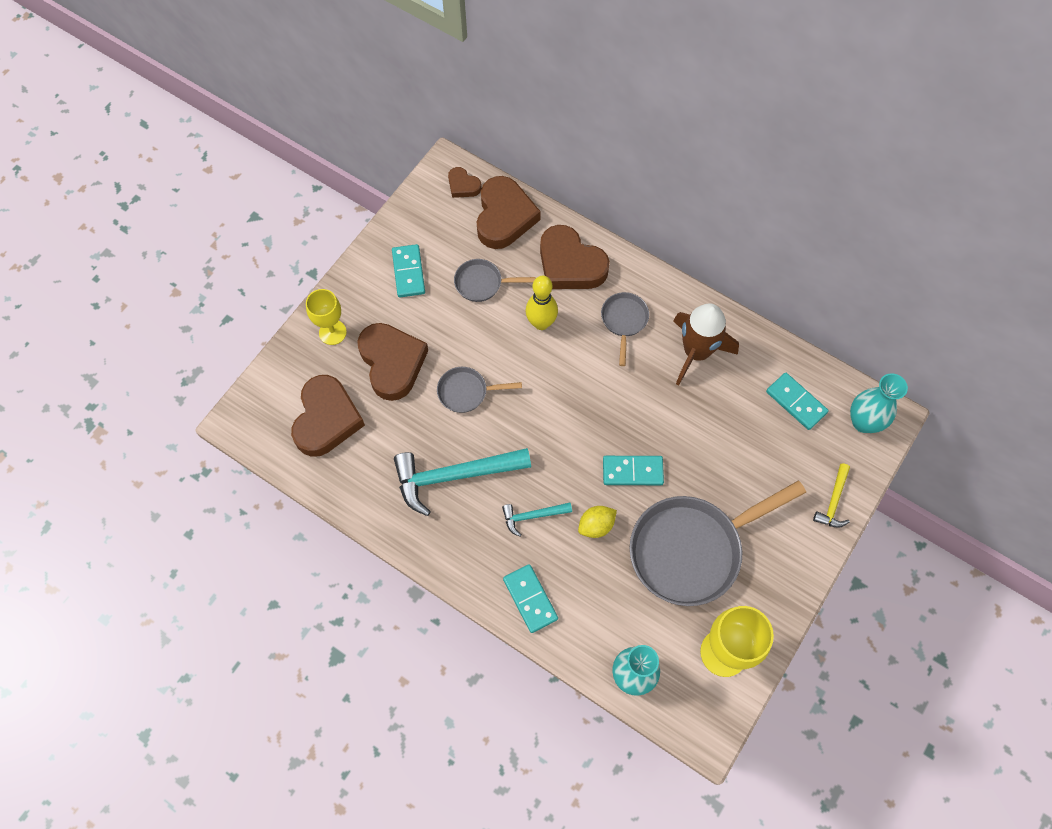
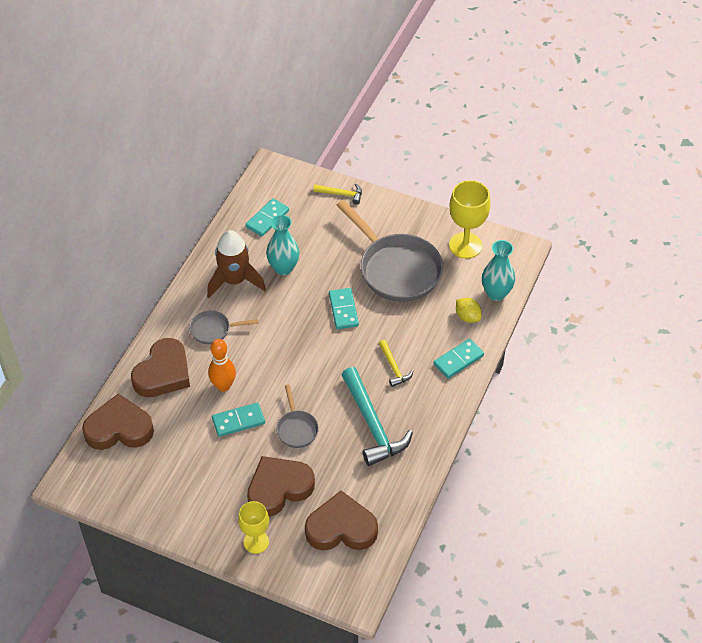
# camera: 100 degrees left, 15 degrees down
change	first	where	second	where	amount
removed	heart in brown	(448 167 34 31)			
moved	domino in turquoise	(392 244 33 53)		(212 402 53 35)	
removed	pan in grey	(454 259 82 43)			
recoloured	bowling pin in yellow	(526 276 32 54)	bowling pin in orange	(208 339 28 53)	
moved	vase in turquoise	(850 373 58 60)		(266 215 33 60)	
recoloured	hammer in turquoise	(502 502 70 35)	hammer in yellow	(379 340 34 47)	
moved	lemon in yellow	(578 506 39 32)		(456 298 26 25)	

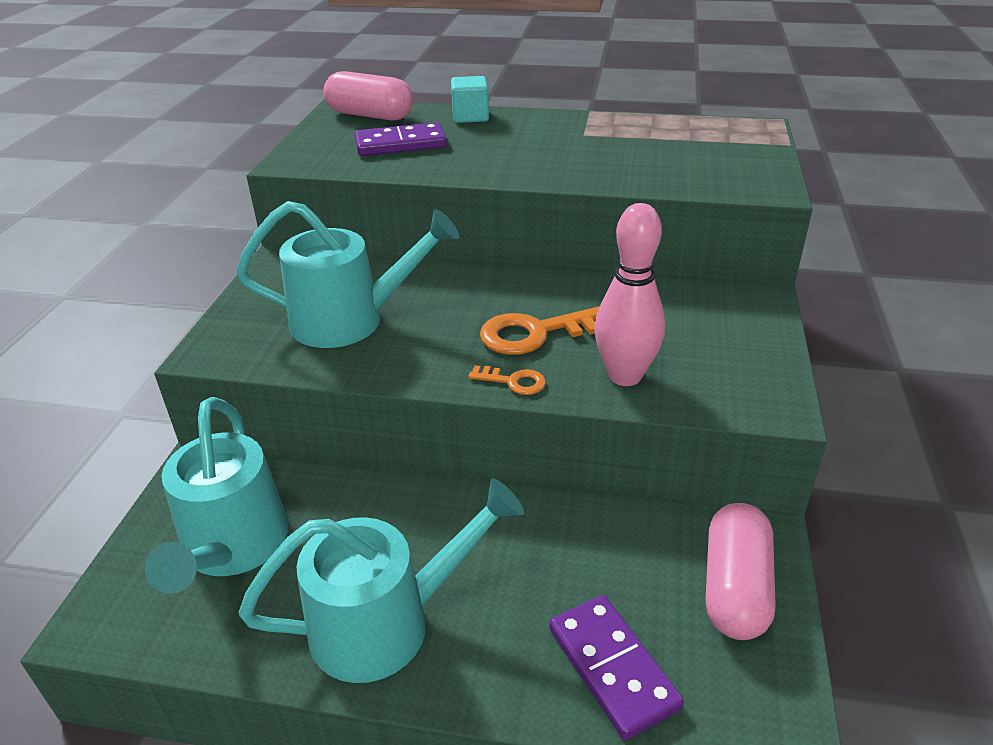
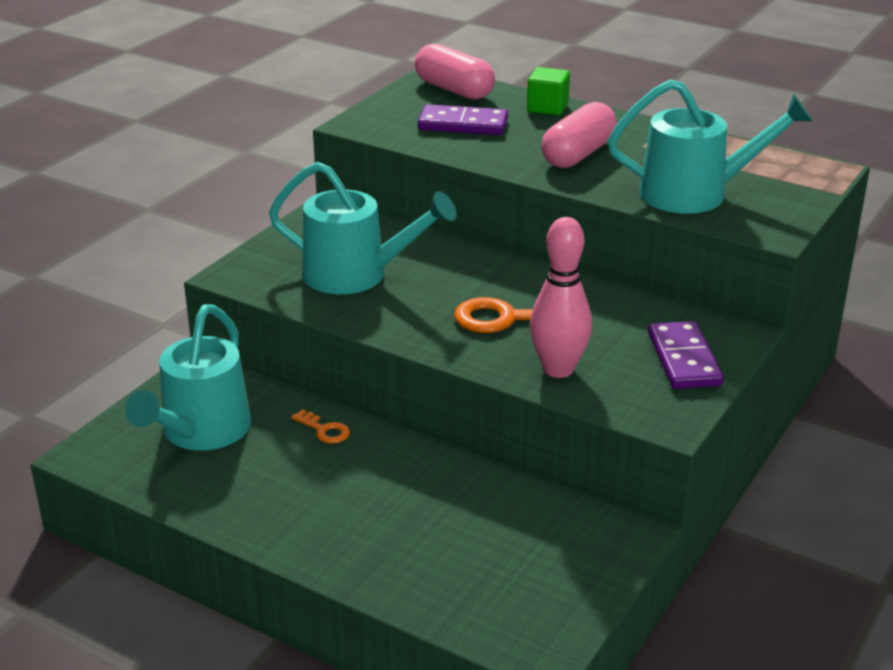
# camera: 20 degrees right, 5 degrees down
change	first	where	second	where	amount
recoloured	cube in turquoise	(451 76 38 47)	cube in green	(527 67 43 48)	
moved	key in orange	(468 365 78 30)		(291 409 59 35)	
moved	watering can in turquoise	(239 478 285 205)		(608 79 205 135)	
moved	capsule in pink	(706 503 70 137)		(541 102 76 66)	
moved	domino in purple	(549 595 135 145)		(648 321 75 68)	

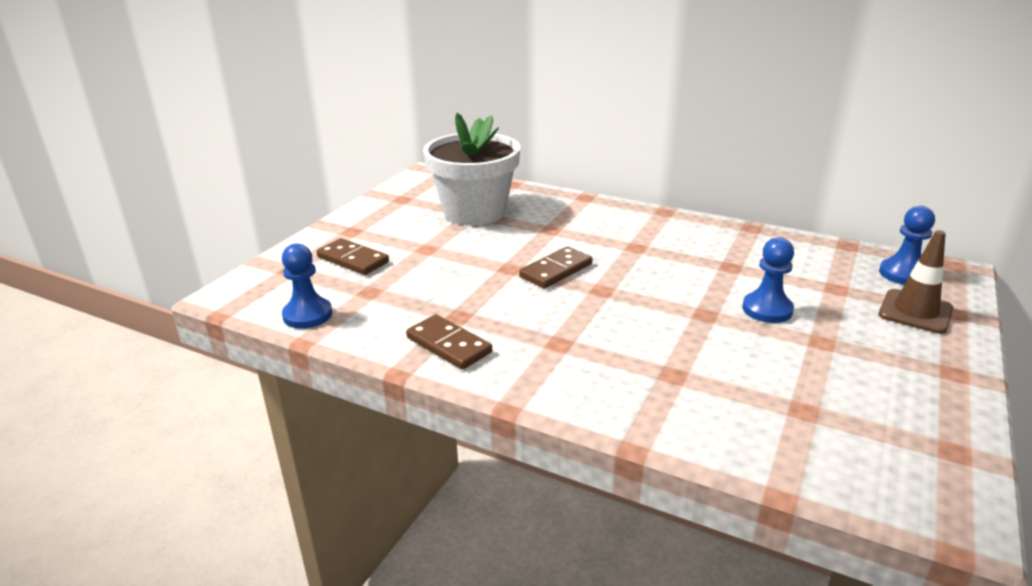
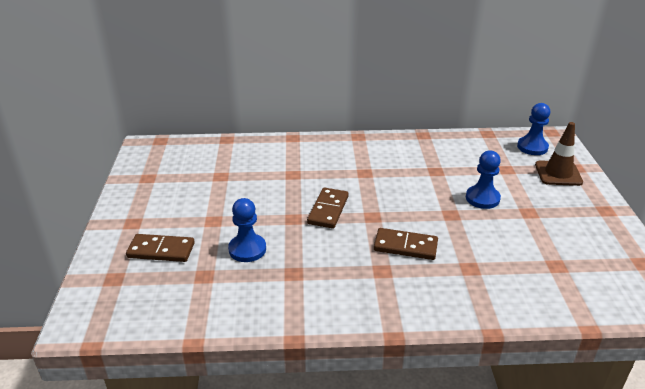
# camera: 30 degrees left, 5 degrees up
change	first	where	second	where	amount
removed	flower pot in white	(423 113 97 112)			
moved	pawn in blue	(282 243 50 86)		(228 198 38 64)	
moved	domino in brown	(406 314 86 56)		(374 228 64 32)	

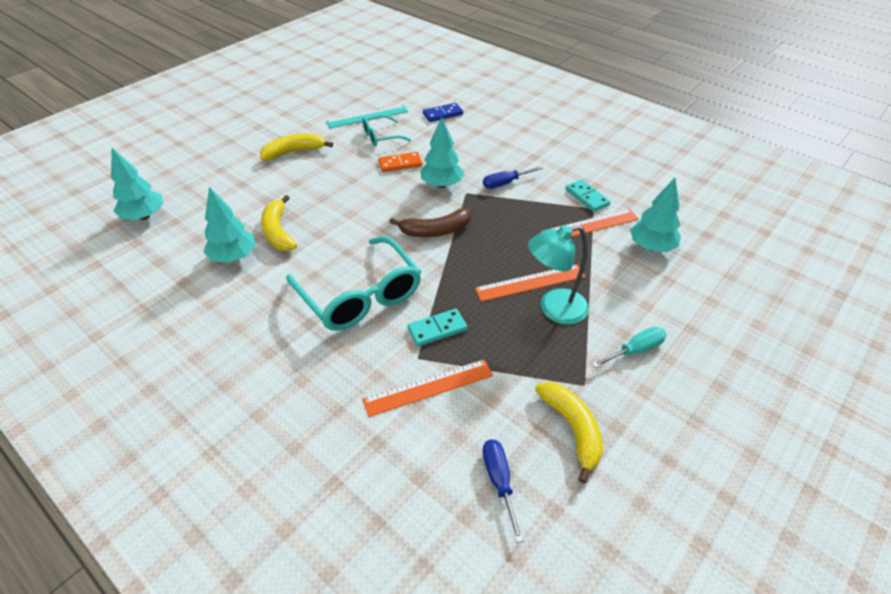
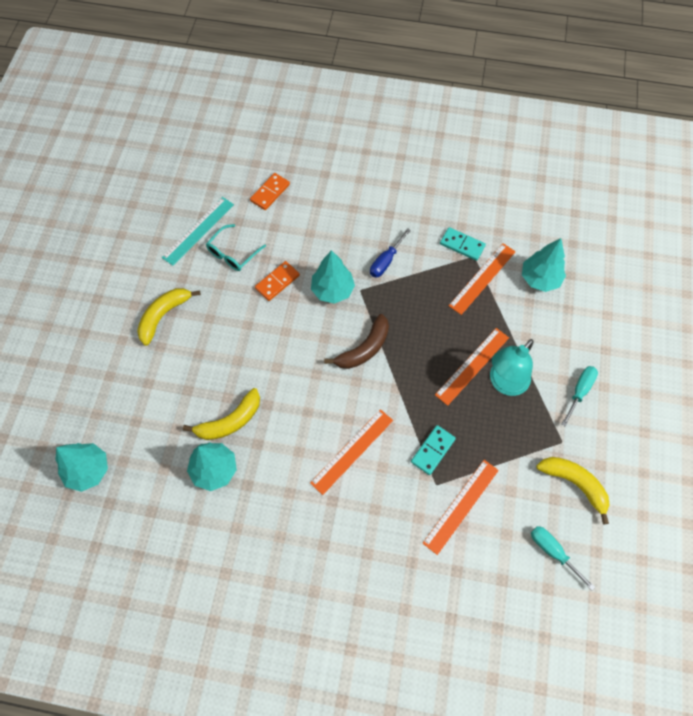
# camera: 30 degrees left, 20 degrees up
change	first	where	second	where	amount
recoloured	domino in blue	(423 103 40 19)	domino in orange	(250 173 40 37)	
turned	banana in yellow	(261 195 36 56)		(183 388 77 52)	75 degrees counterclockwise
replaced	glasses in turquoise	(286 236 135 95)	ruler in orange	(310 409 83 86)	
recoloured	screwdriver in blue	(483 439 41 104)	screwdriver in turquoise	(531 526 64 64)	

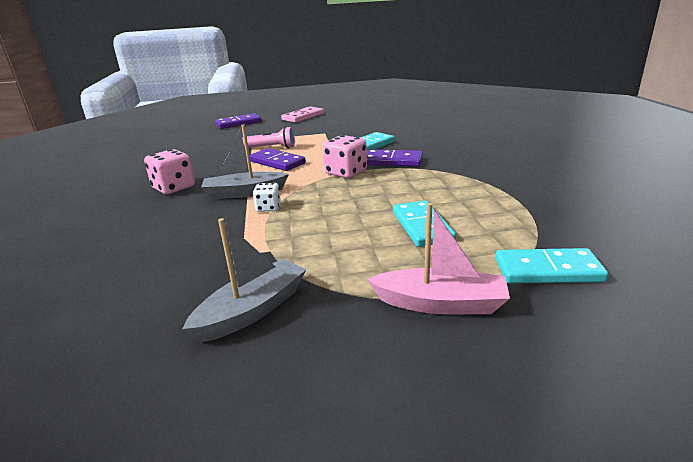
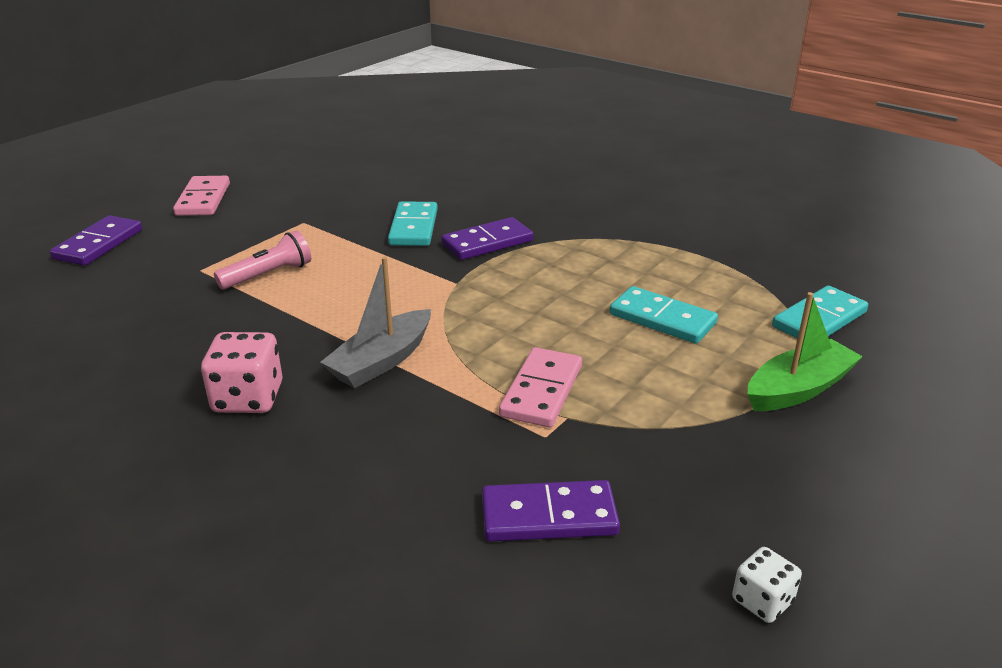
# camera: 45 degrees left, 5 degrees up
change	first	where	second	where	amount
removed	dice in pink	(323 135 44 43)			
moved	domino in purple	(250 148 56 23)		(482 480 138 62)	
moved	dice in white	(253 183 28 29)		(732 547 70 76)	
recoloured	boat in pink	(367 203 143 111)	boat in green	(748 292 115 119)	
removed	boat in grey	(182 218 124 124)			
added			domino in pink	(499 347 83 80)	

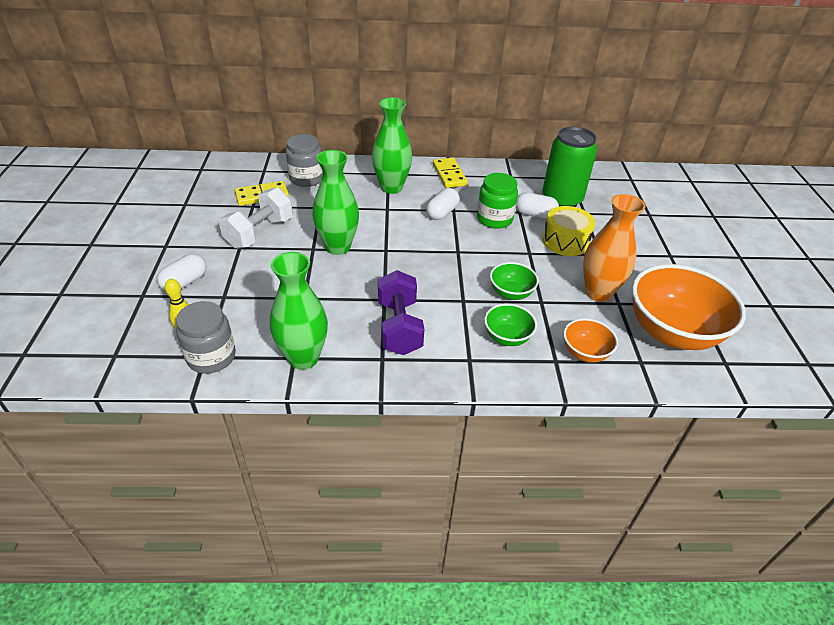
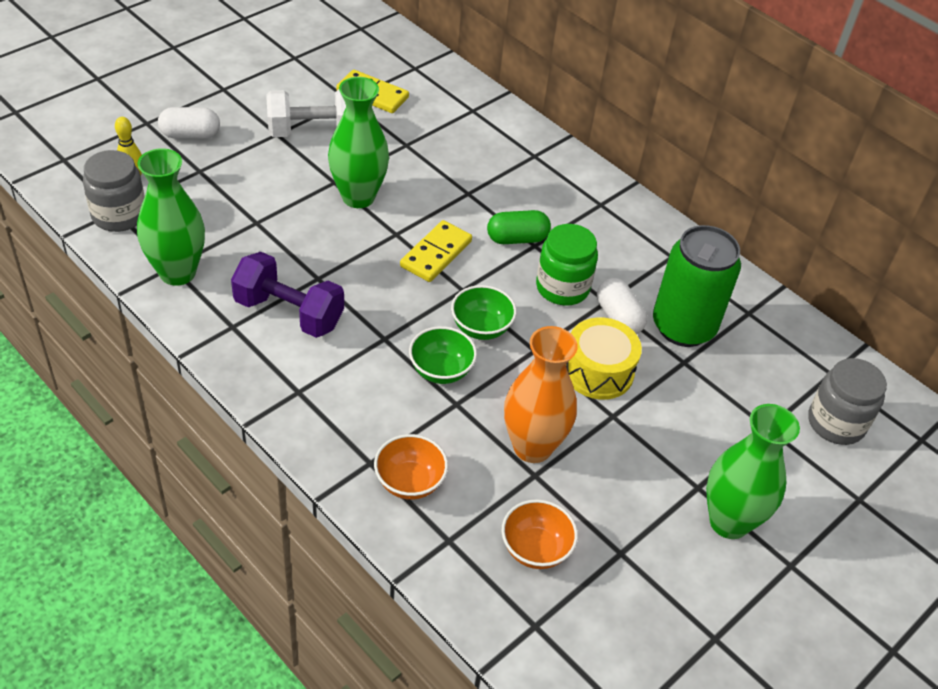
# camera: 45 degrees right, 5 degrees up
change	first	where	second	where	amount
moved	vase in green	(372 98 40 96)		(706 404 94 135)	
moved	jar in grey	(286 134 37 53)		(808 358 79 87)	
moved	domino in yellow	(433 158 35 30)		(400 220 72 62)	
recoloured	capsule in white	(426 188 33 32)	capsule in green	(487 210 64 34)	
resized	bowl in orange	(632 264 114 86)		(502 499 76 70)	x0.48
turned	dumbbell in purple	(378 270 46 85)		(231 252 113 86)	75 degrees clockwise
moved	bowl in green	(484 304 53 42)		(451 285 66 55)	

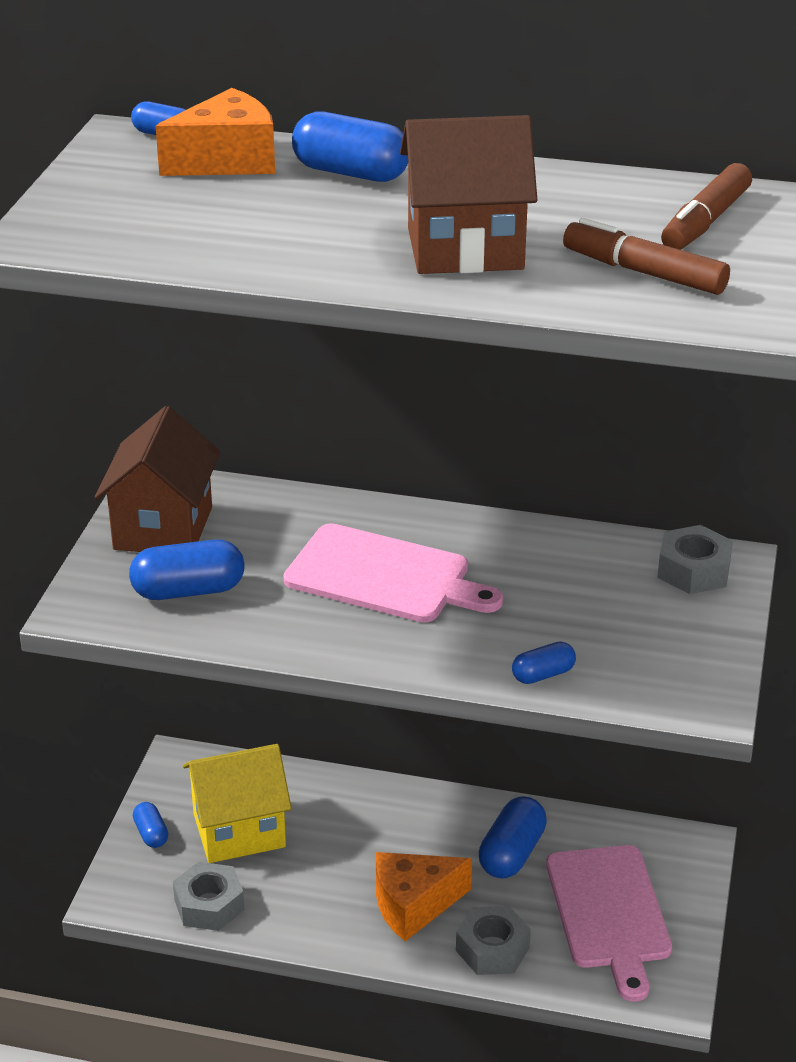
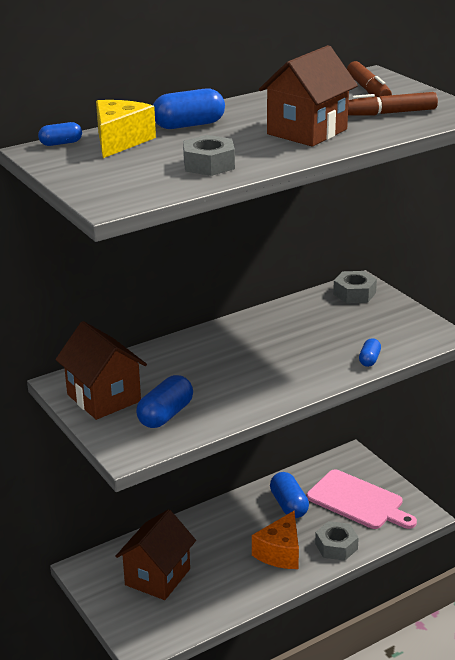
# camera: 45 degrees left, 5 degrees down
change	first	where	second	where	amount
recoloured	cheese in orange	(155 88 120 88)	cheese in yellow	(96 100 60 58)	
removed	cutting board in pink	(283 523 220 99)			
recoloured	house in yellow	(183 744 109 119)	house in brown	(115 509 81 91)	
removed	capsule in blue	(133 802 35 46)			
moved	nut in grey	(173 862 72 69)		(183 135 52 41)	

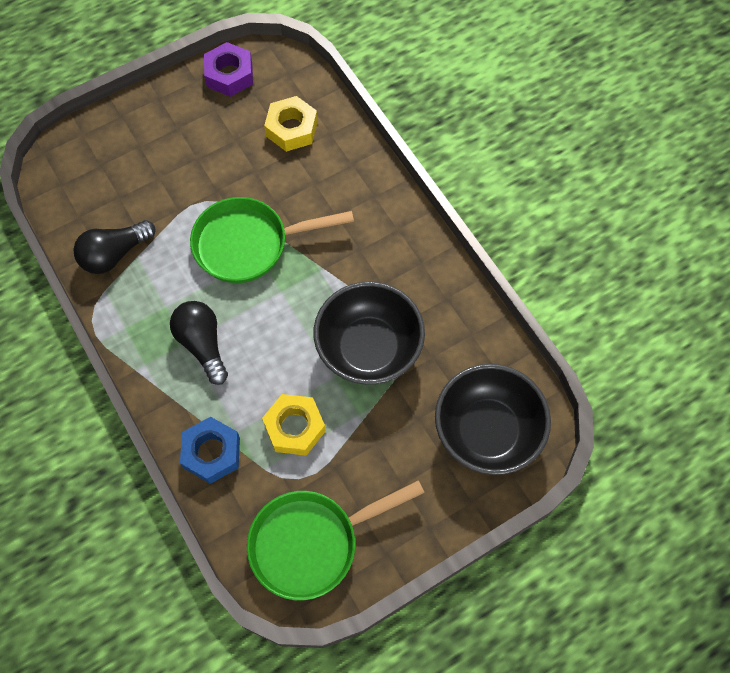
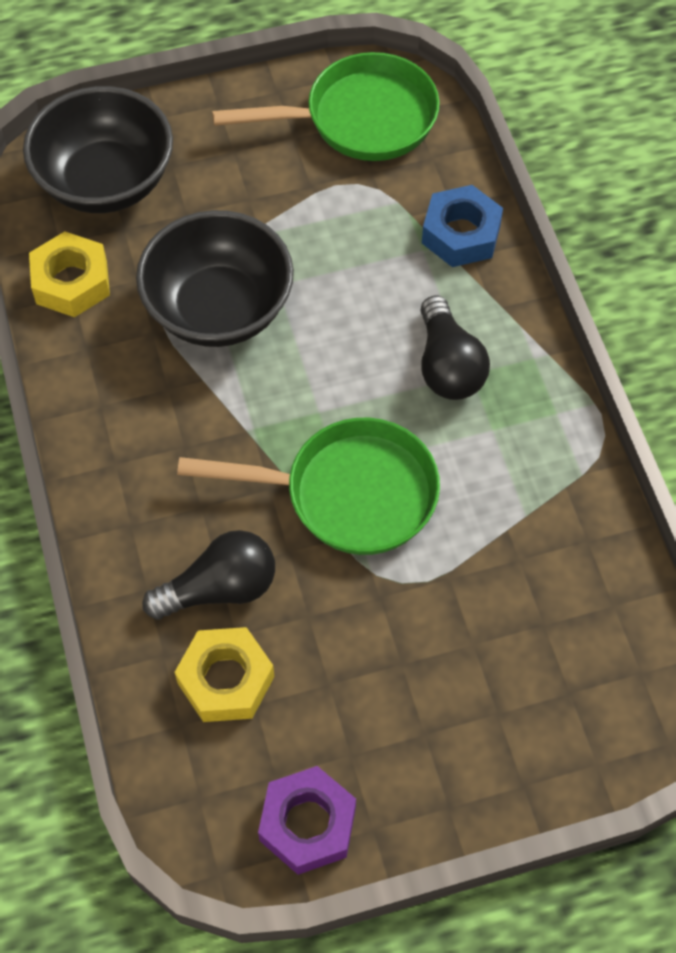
# camera: 165 degrees left, 5 degrees down
change	first	where	second	where	amount
moved	light bulb in black	(74 220 82 54)		(142 530 133 90)	
moved	nut in yellow	(262 394 64 62)		(29 231 81 86)	

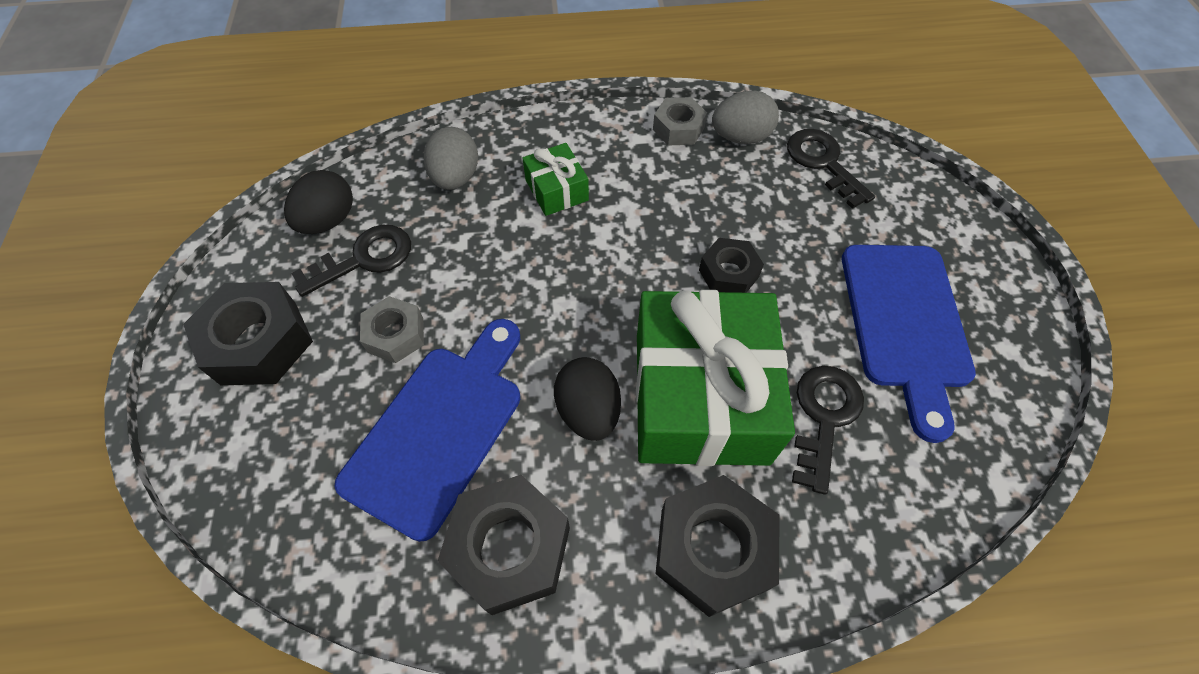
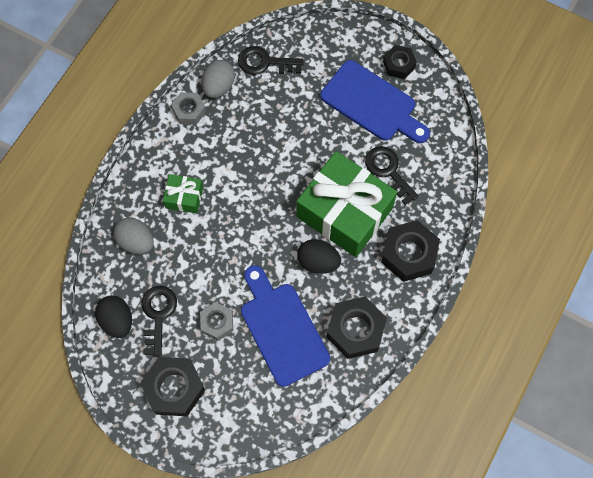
# camera: 55 degrees left, 10 degrees up
change	first	where	second	where	amount
moved	nut in black	(699 238 65 55)		(383 45 34 34)	

